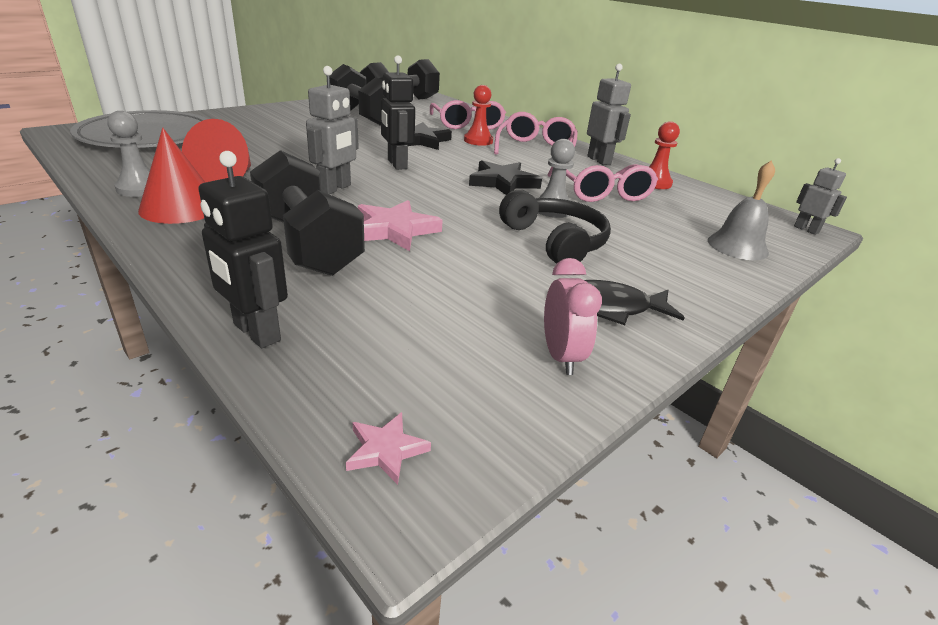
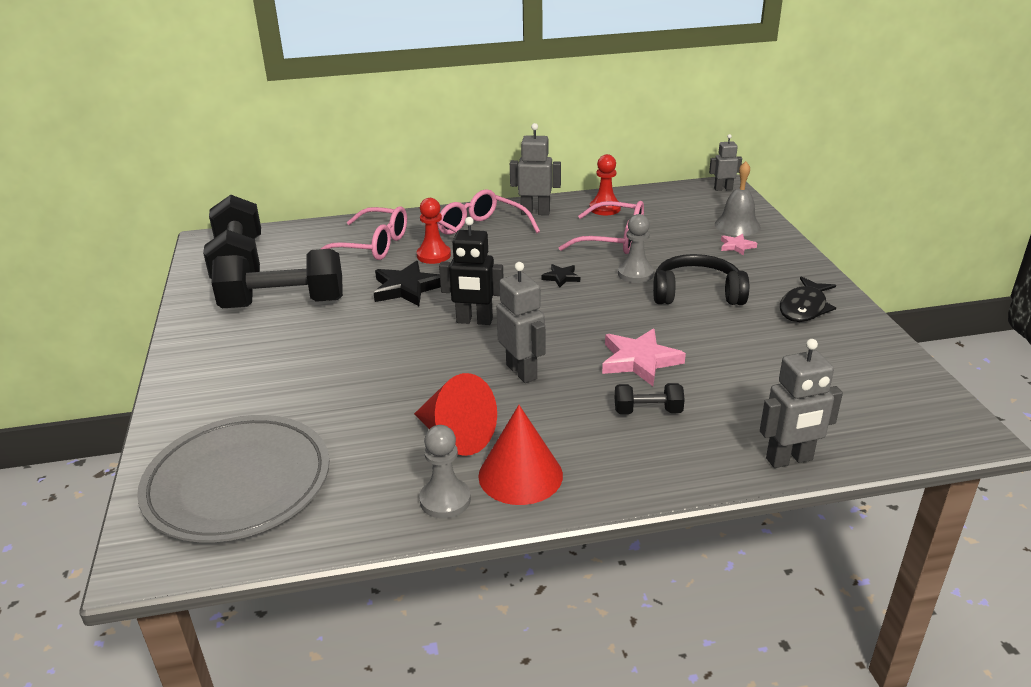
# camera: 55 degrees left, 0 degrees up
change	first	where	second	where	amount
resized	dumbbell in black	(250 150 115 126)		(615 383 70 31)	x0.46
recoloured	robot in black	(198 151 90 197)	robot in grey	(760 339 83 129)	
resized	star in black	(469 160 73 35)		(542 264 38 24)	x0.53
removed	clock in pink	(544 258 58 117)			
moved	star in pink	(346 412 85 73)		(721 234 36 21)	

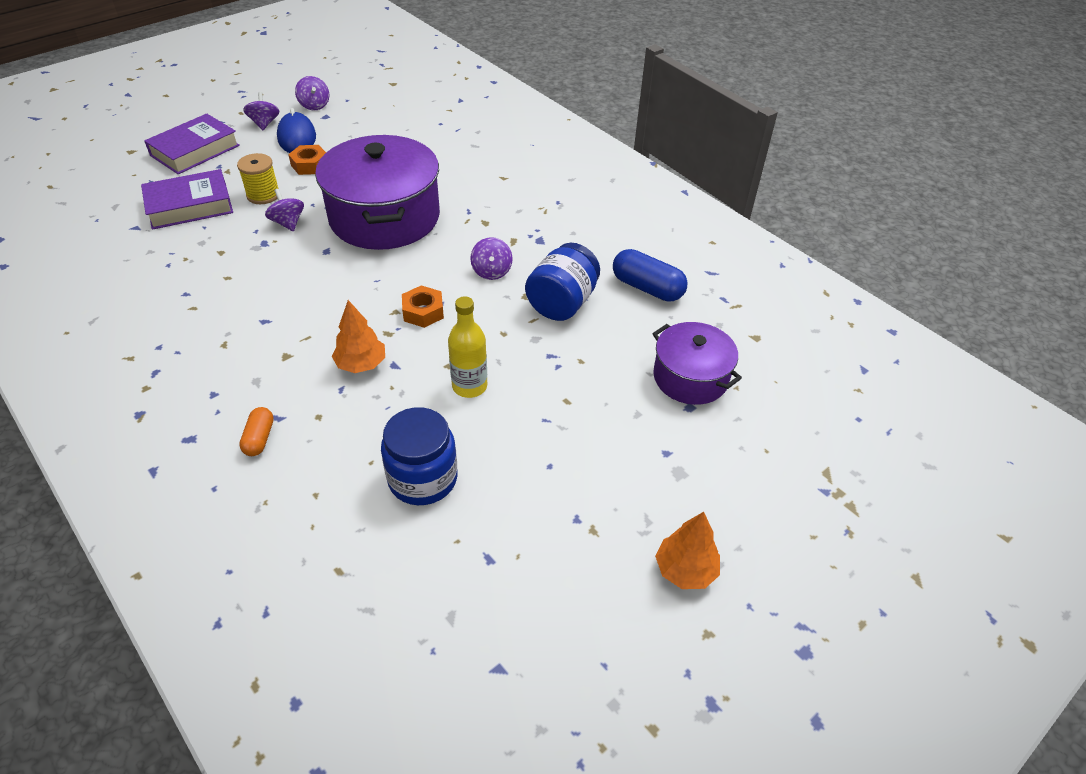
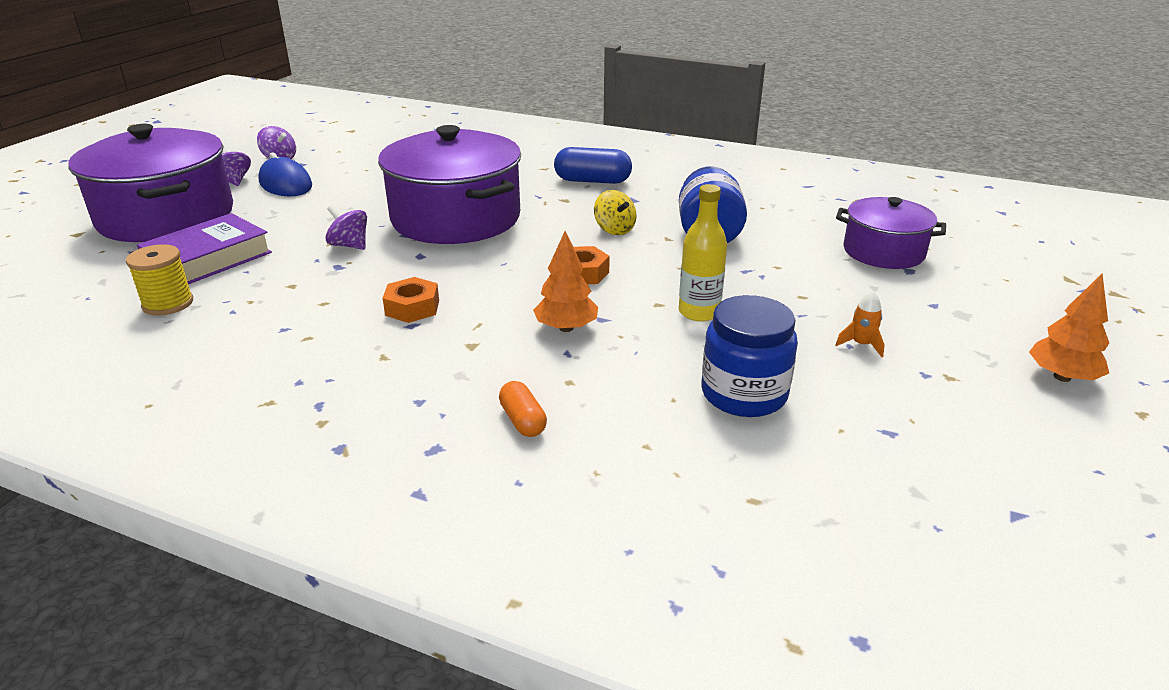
# camera: 25 degrees left, 15 degrees down
change	first	where	second	where	amount
replaced	book in purple	(144 114 96 60)	pot in purple	(68 124 165 118)	
moved	nut in orange	(288 145 38 30)		(383 277 56 46)	
moved	spool in yellow	(237 153 42 51)		(126 244 67 72)	
recoloured	spinning top in purple	(470 237 43 43)	spinning top in yellow	(594 190 42 45)	
moved	capsule in blue	(613 249 74 53)		(554 147 78 37)	
added			rocket in orange	(835 291 50 66)	

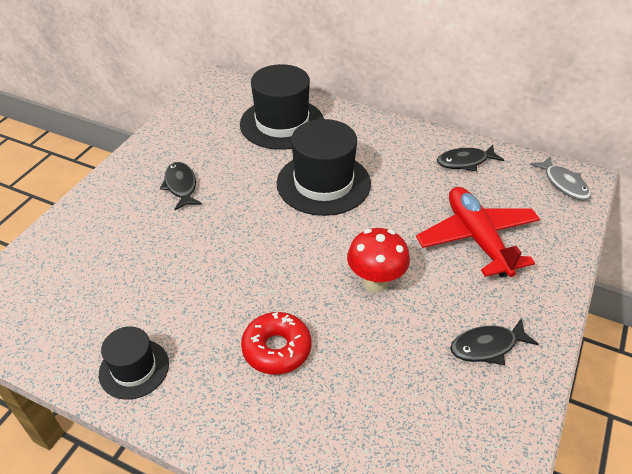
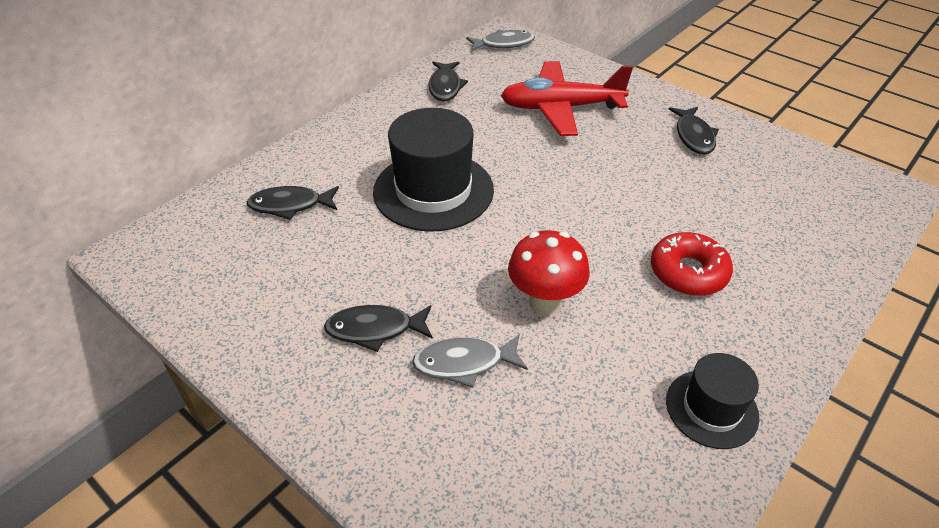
# camera: 75 degrees left, 0 degrees up
change	first	where	second	where	amount
replaced	hat in black	(240 64 84 86)	fish in black	(247 186 92 34)	
moved	mushroom in red	(347 228 63 65)		(508 230 82 85)	
added			fish in grey	(412 335 116 53)	

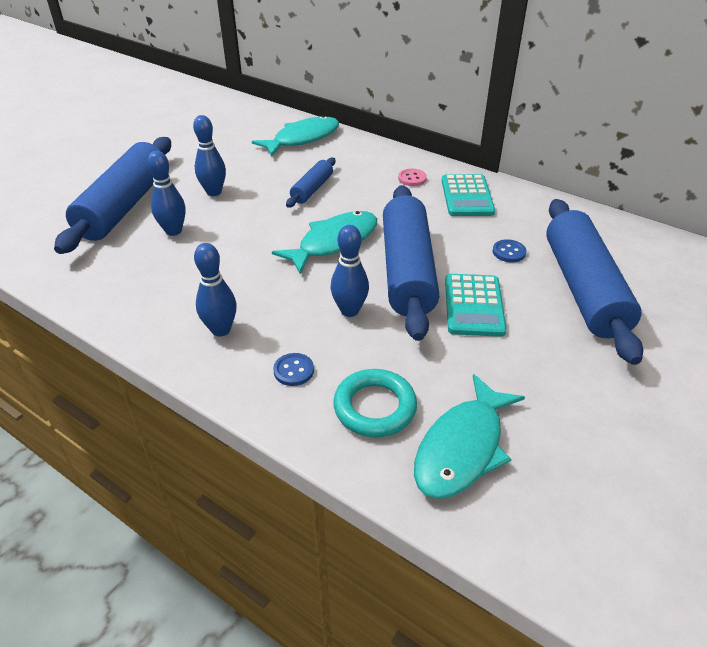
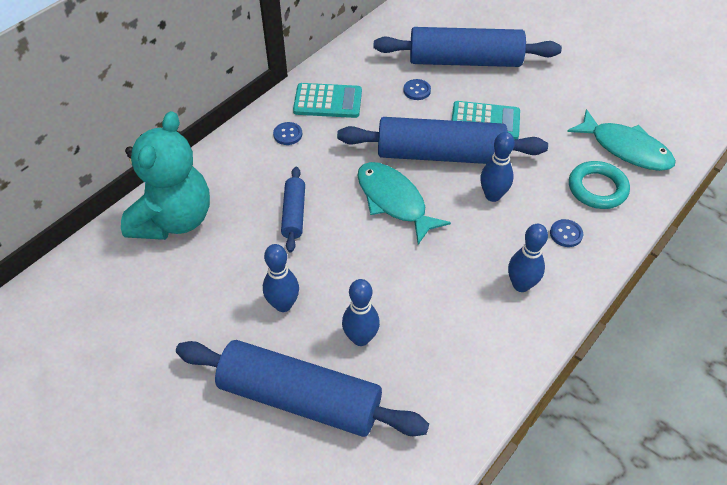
# camera: 85 degrees left, 10 degrees up
change	first	where	second	where	amount
replaced	fish in turquoise	(252 116 87 41)	teddy bear in turquoise	(121 111 89 129)	
turned	rolling pin in blue	(286 158 49 50)		(281 167 24 85)	60 degrees clockwise
recoloured	button in pink	(398 169 29 17)	button in blue	(273 122 29 23)	

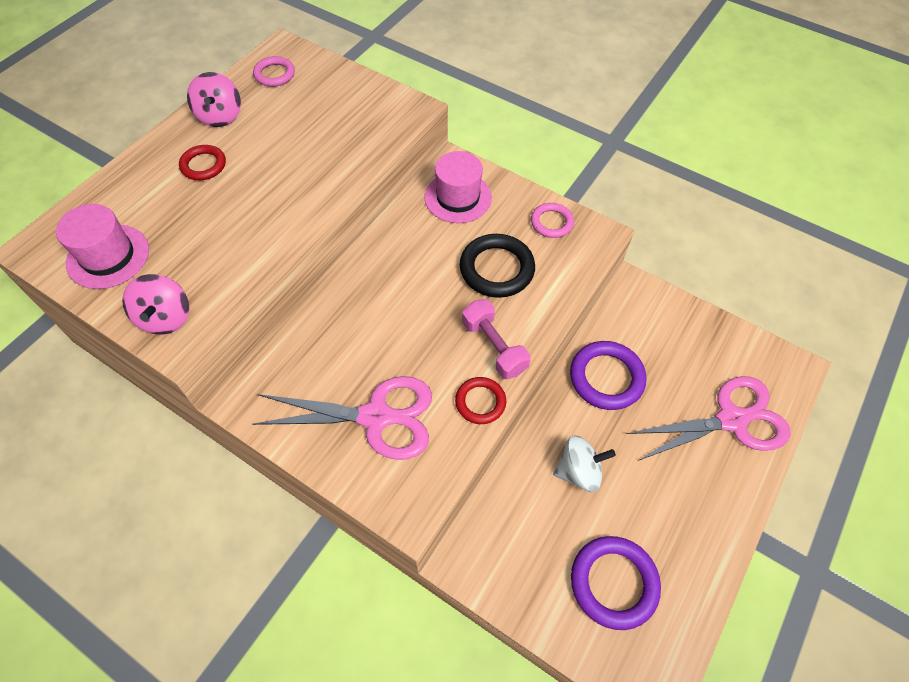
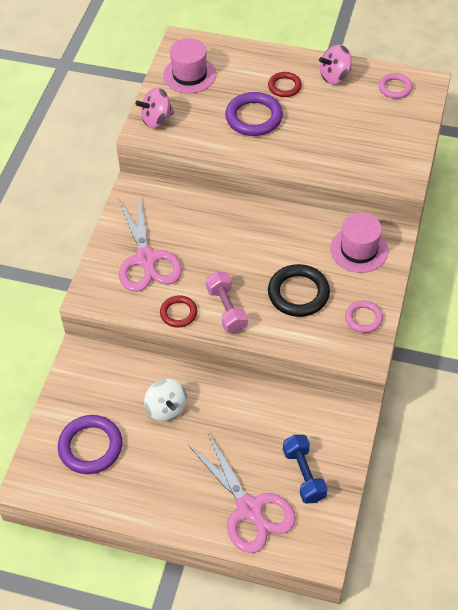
# camera: 75 degrees right, 5 degrees down
change	first	where	second	where	amount
turned	dumbbell in pink	(462 299 69 80)		(206 272 42 61)	60 degrees counterclockwise
moved	ring in purple	(570 341 76 69)		(225 92 58 44)	
added			dumbbell in blue	(283 435 45 68)	

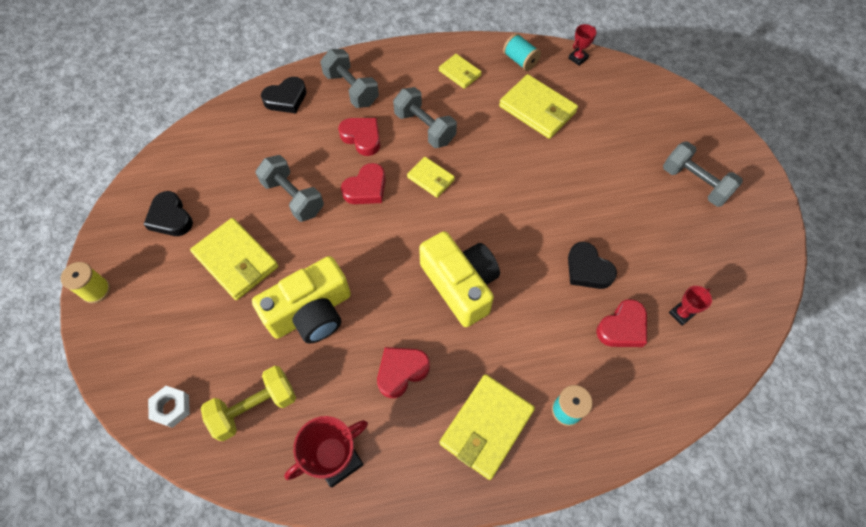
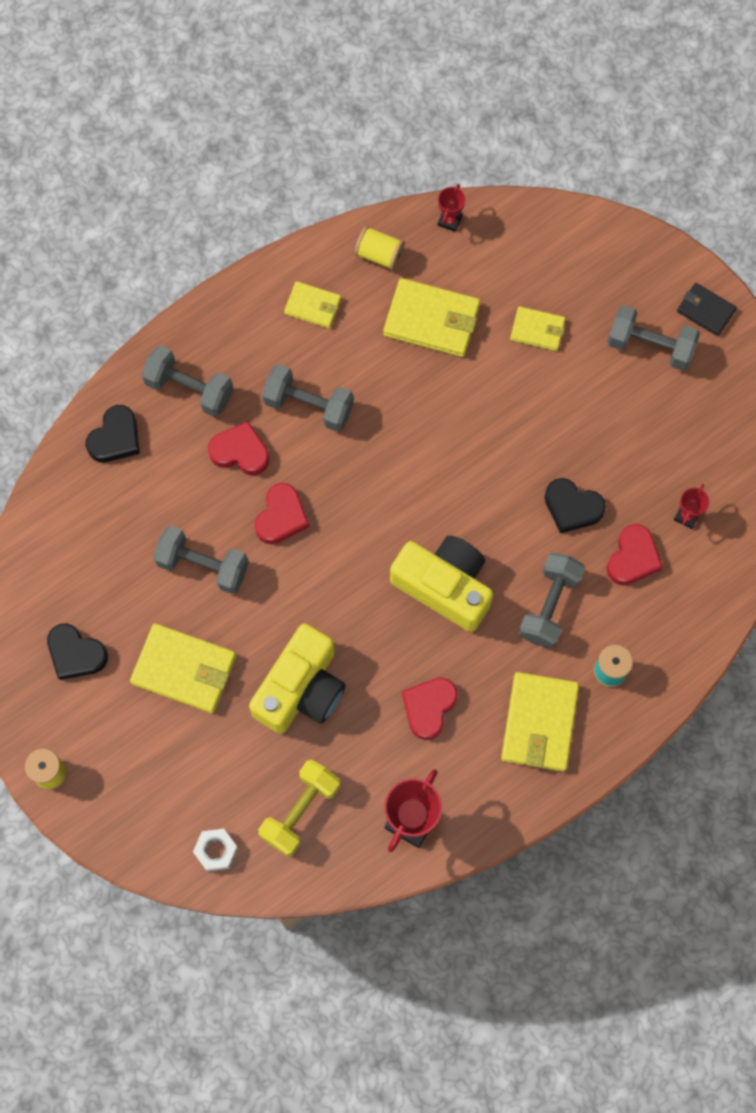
# camera: 25 degrees left, 10 degrees up
change	first	where	second	where	amount
recoloured	spool in turquoise	(503 33 38 38)	spool in yellow	(354 226 51 44)	
moved	wallet in yellow	(407 157 48 41)		(510 306 56 45)	
added			wallet in black	(677 283 60 53)	
added			dumbbell in grey	(519 553 66 95)	

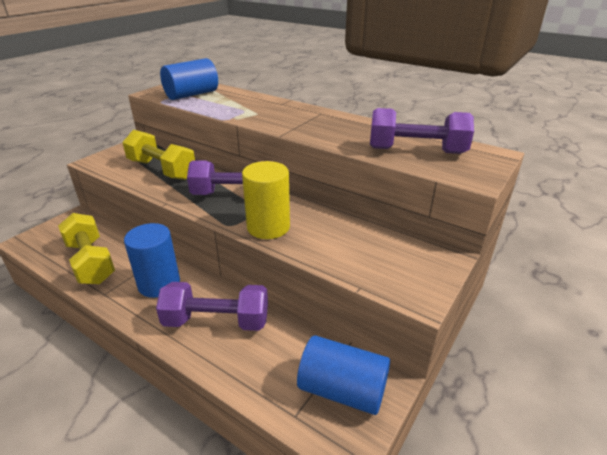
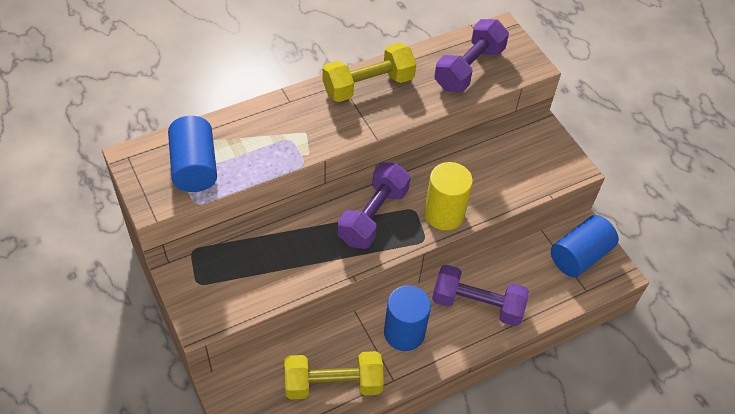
# camera: 65 degrees left, 20 degrees up
change	first	where	second	where	amount
moved	dumbbell in yellow	(122 130 73 50)		(322 43 94 59)	
turned	dumbbell in purple	(156 282 112 49)		(432 265 97 61)	75 degrees clockwise

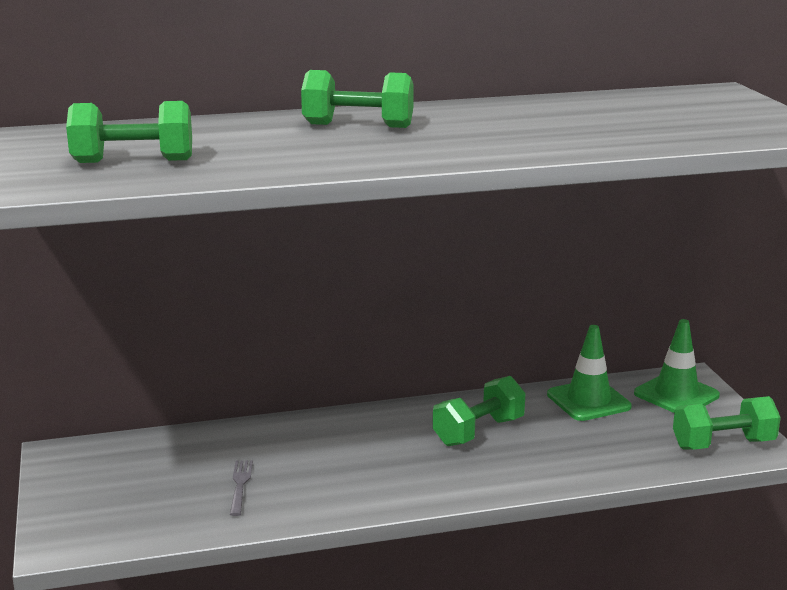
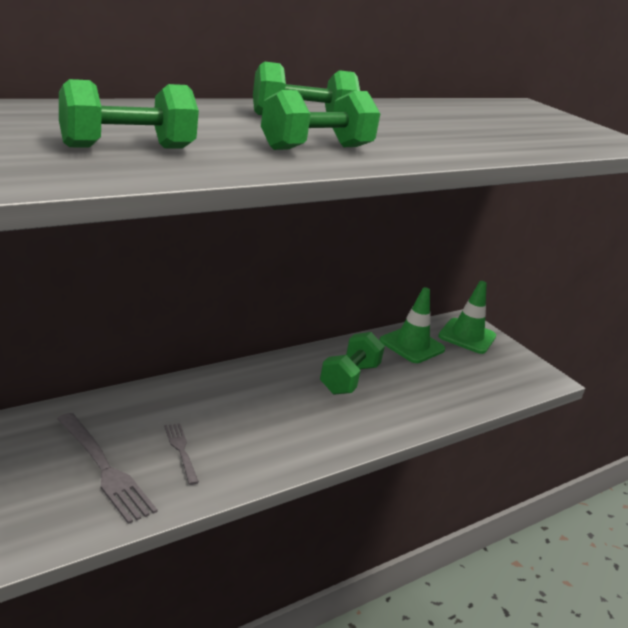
# camera: 25 degrees left, 5 degrees up
change	first	where	second	where	amount
moved	dumbbell in green	(673 396 108 54)		(261 90 119 60)	
added			fork in grey	(57 413 101 111)	

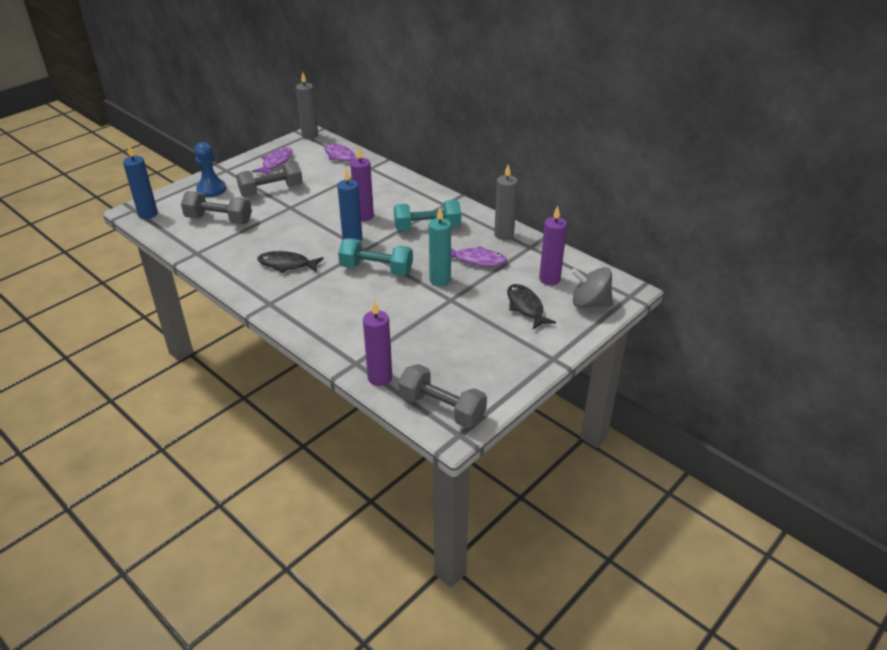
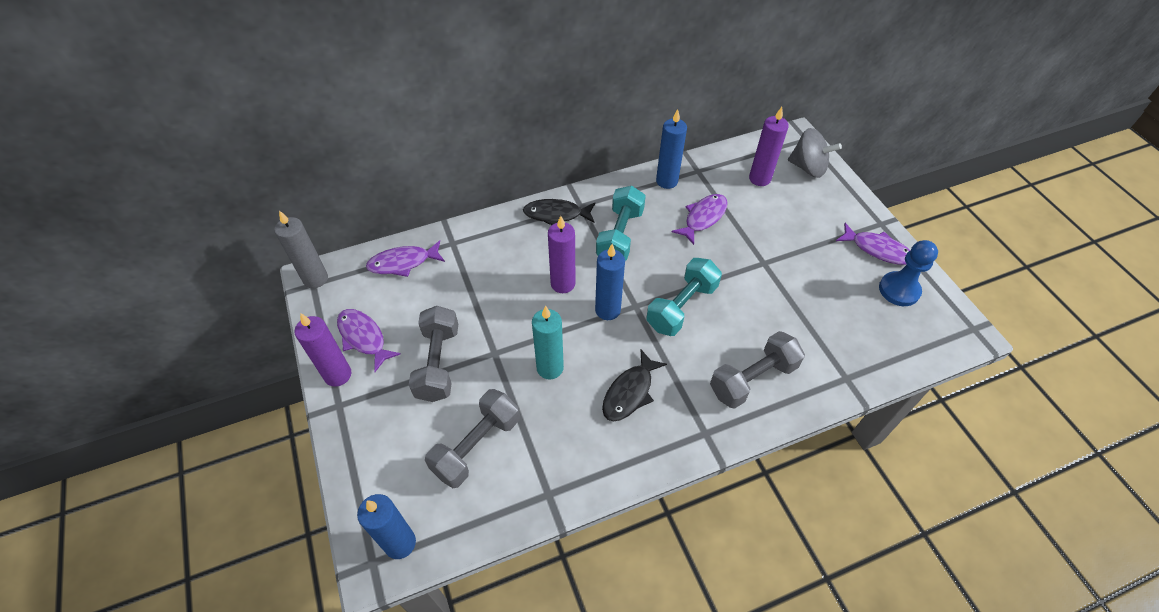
# camera: 65 degrees left, 15 degrees up
change	first	where	second	where	amount
moved	pawn in blue	(194 142 32 55)		(879 240 59 66)	
recoloured	candle in grey	(494 164 24 76)	candle in blue	(656 109 31 80)	
moved	candle in turquoise	(429 207 22 80)		(532 306 32 74)	
turned	spinning top in grey	(571 267 42 41)		(788 128 54 50)	105 degrees counterclockwise
moved	fish in black	(507 284 49 45)		(523 199 72 26)	
moved	candle in purple	(363 300 29 86)		(295 313 57 74)	
moved	dumbbell in grey	(398 364 89 64)		(710 331 95 78)	
added			fish in purple	(836 223 74 42)	

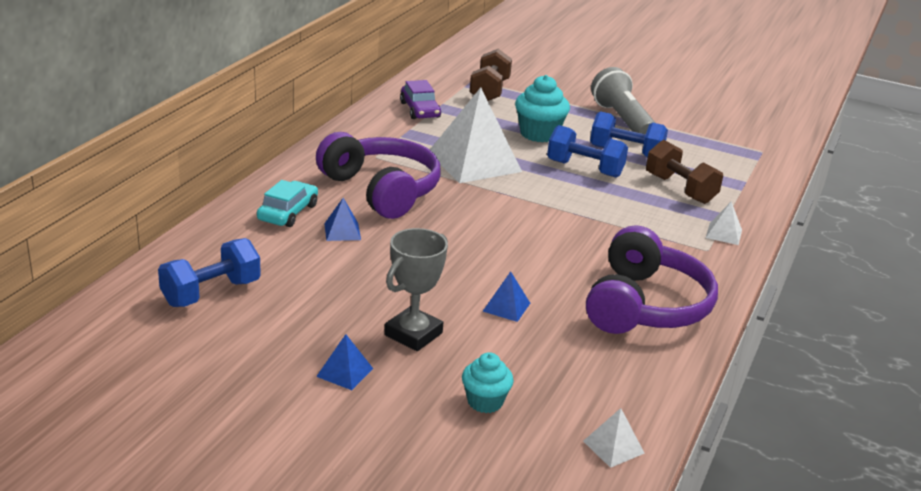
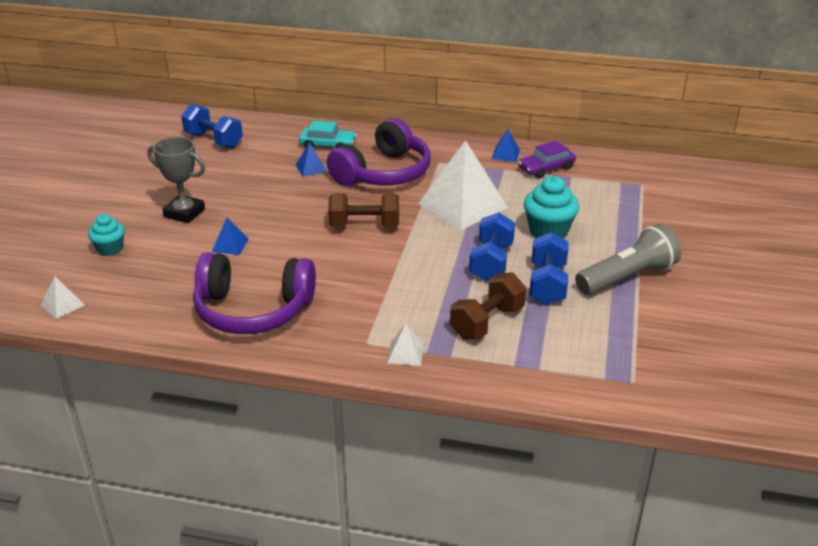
# camera: 80 degrees right, 5 degrees up
change	first	where	second	where	amount
moved	dumbbell in brown	(470 49 42 52)		(328 194 71 33)	
moved	pyramid in blue	(316 334 57 56)		(492 129 28 33)	

